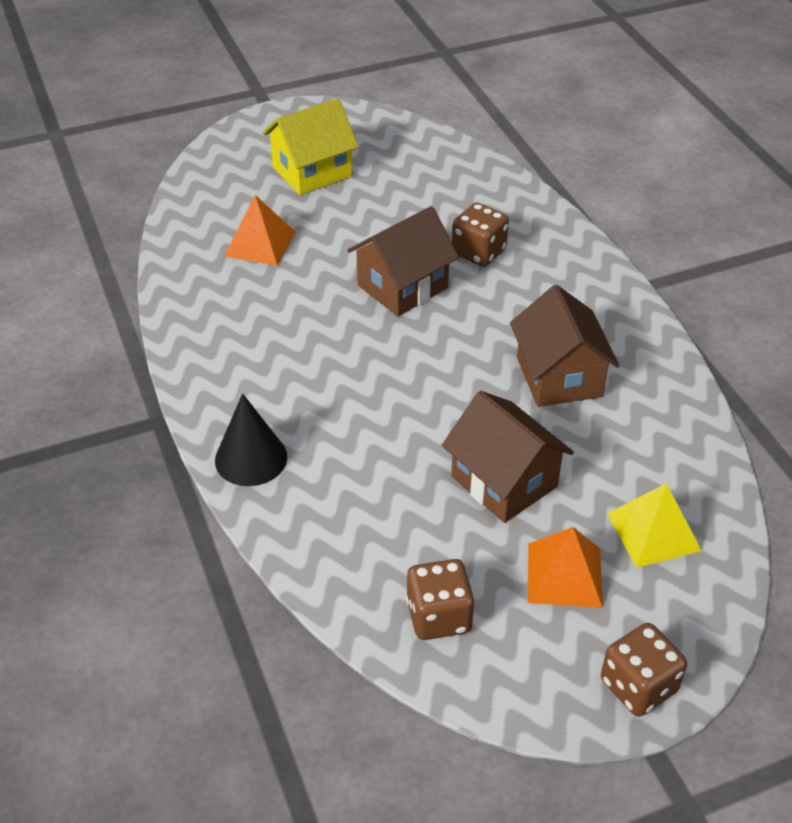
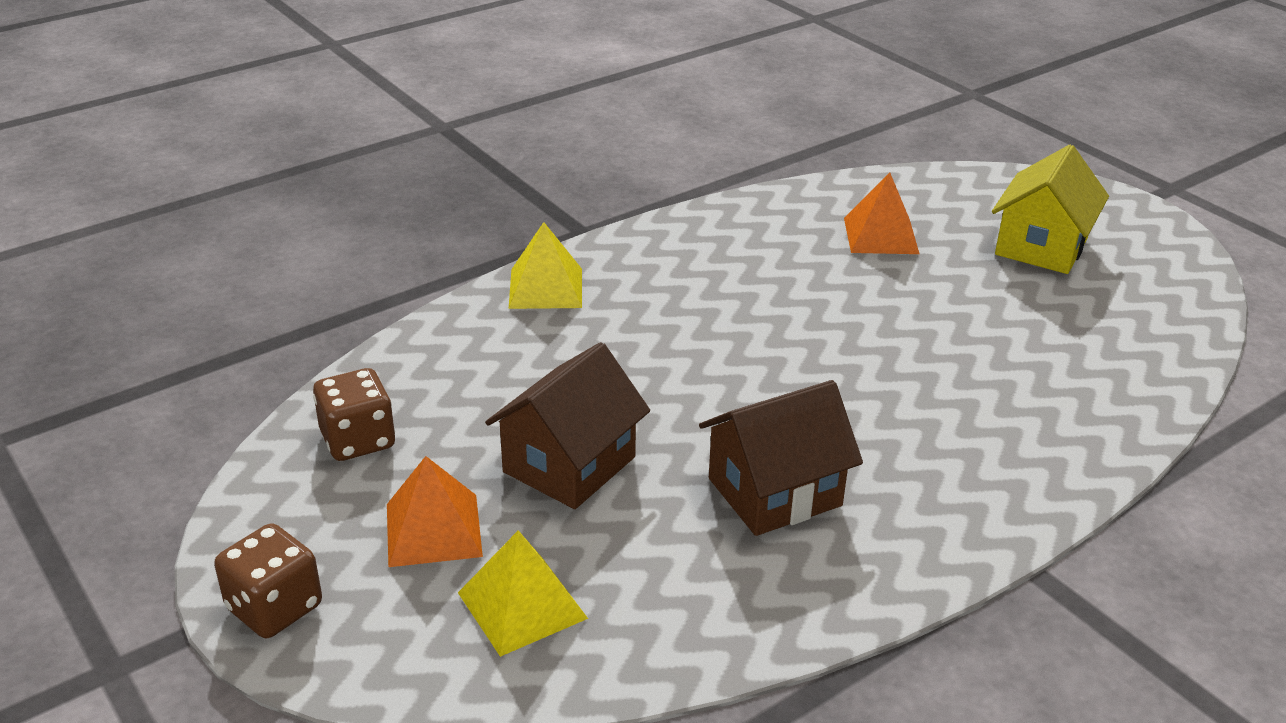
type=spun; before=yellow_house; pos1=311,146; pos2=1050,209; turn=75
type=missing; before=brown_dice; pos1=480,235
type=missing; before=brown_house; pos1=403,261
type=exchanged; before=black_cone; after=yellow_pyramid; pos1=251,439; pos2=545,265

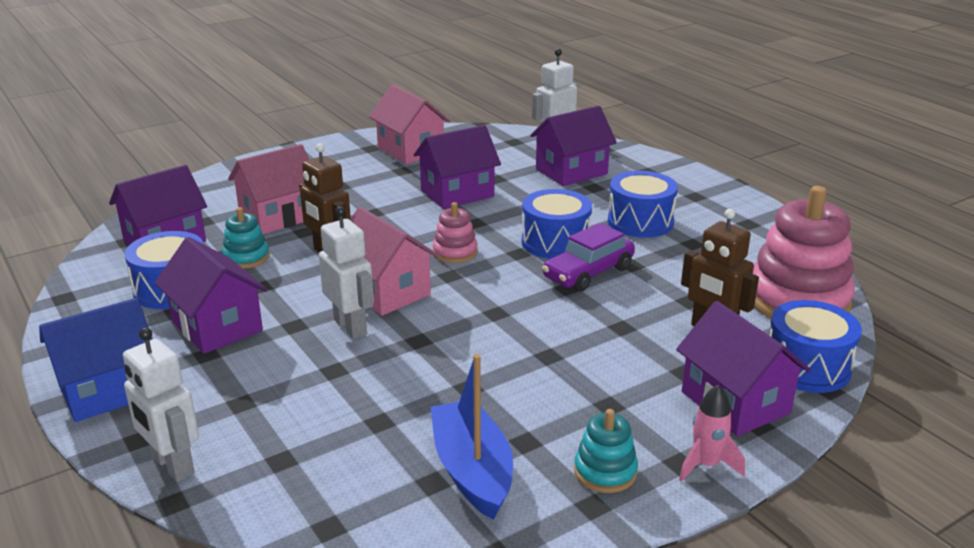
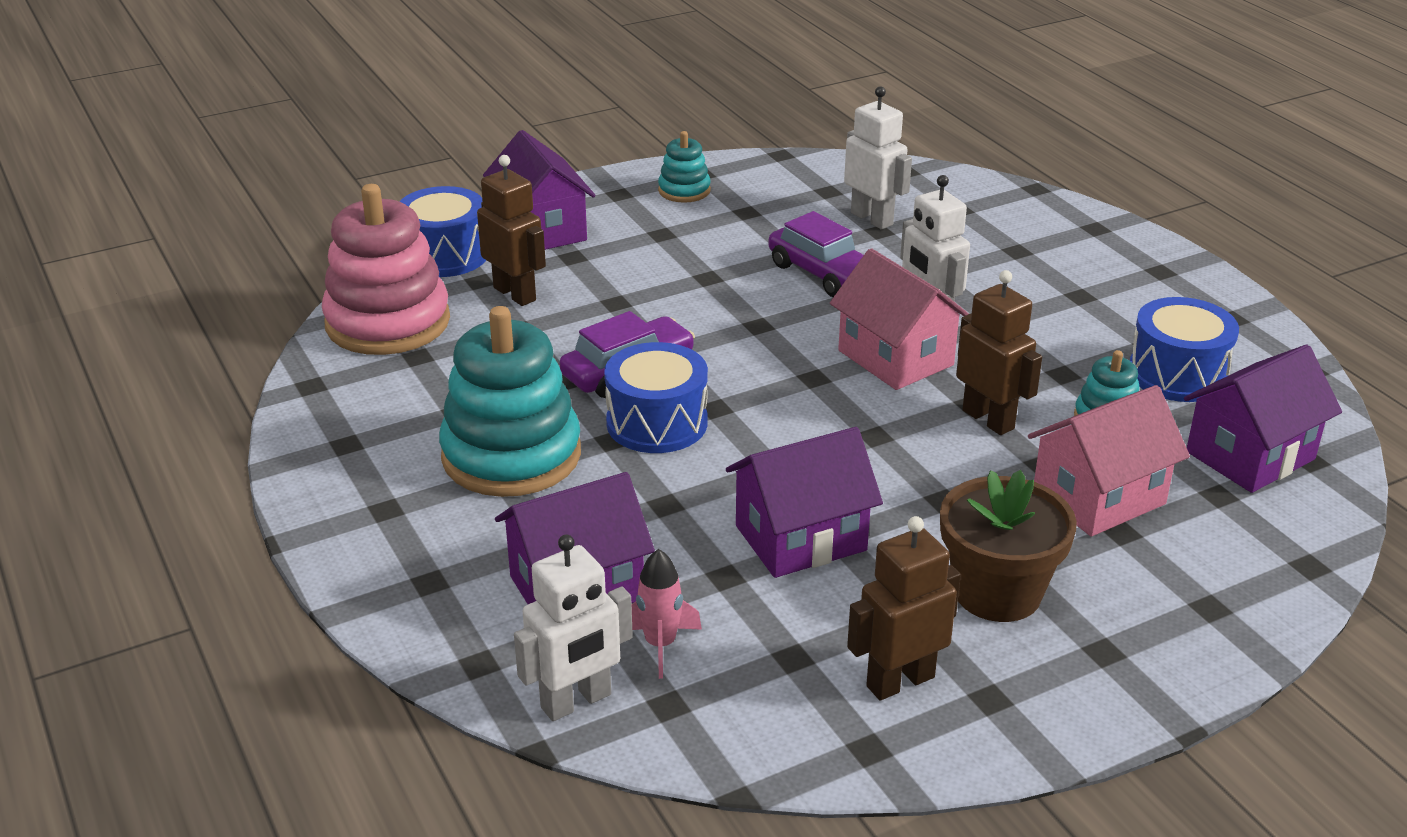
type=exchanged; before=pink_house; after=brown_robot; pos1=409,124; pos2=904,608
type=exchanged; before=blue_drum; after=turquoise_stacking_toy; pos1=643,204; pos2=510,401
type=missing; before=pink_stacking_toy; pos1=455,232
type=missing; before=purple_house; pos1=211,295
type=missing; before=blue_house; pos1=96,360
type=relocated; before=white_robot; pos1=161,404; pos2=878,158
type=missing; before=blue_boat; pos1=472,437
type=relocated; before=pink_rocket; pos1=712,433; pos2=667,614
type=appeared; after=purple_car; pos2=816,254
type=appeared; after=brown_flower_pot; pos2=1008,546

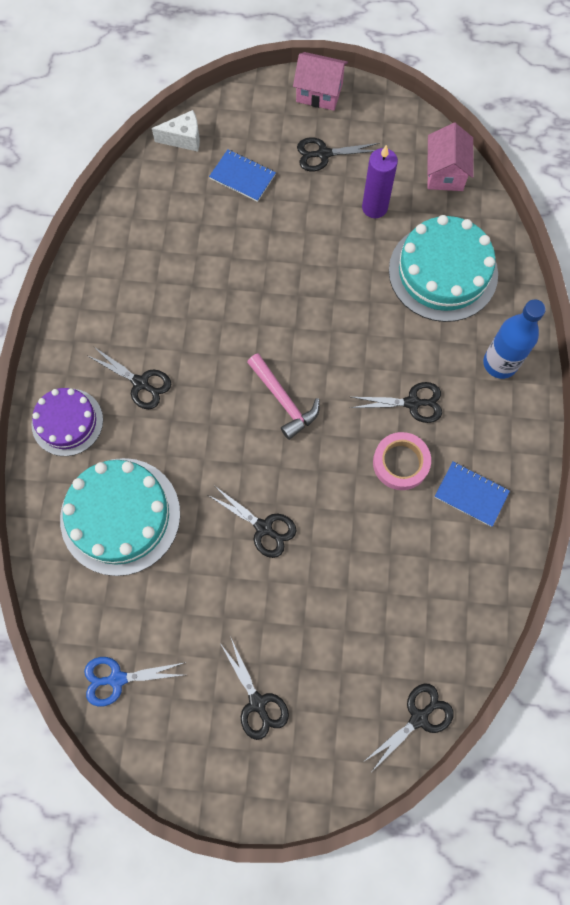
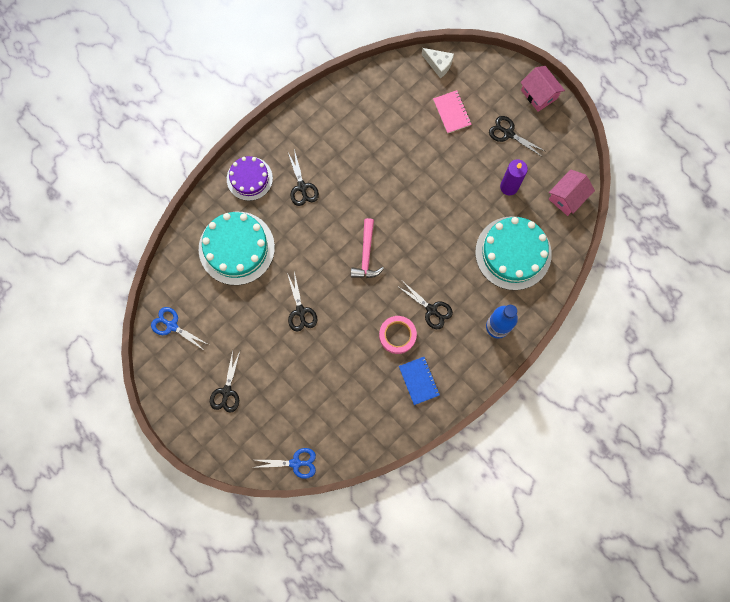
type=colour; before=blue_notebook; after=pink_notebook; pos1=242,176; pos2=452,112
type=colour; before=black_scissors; after=blue_scissors; pos1=408,727; pos2=284,463

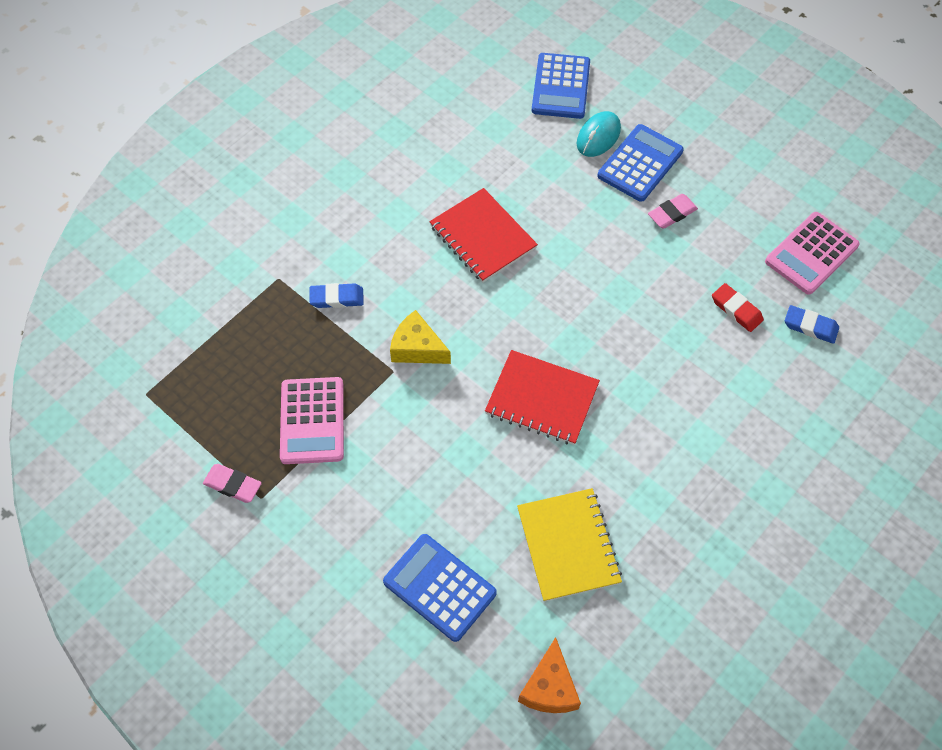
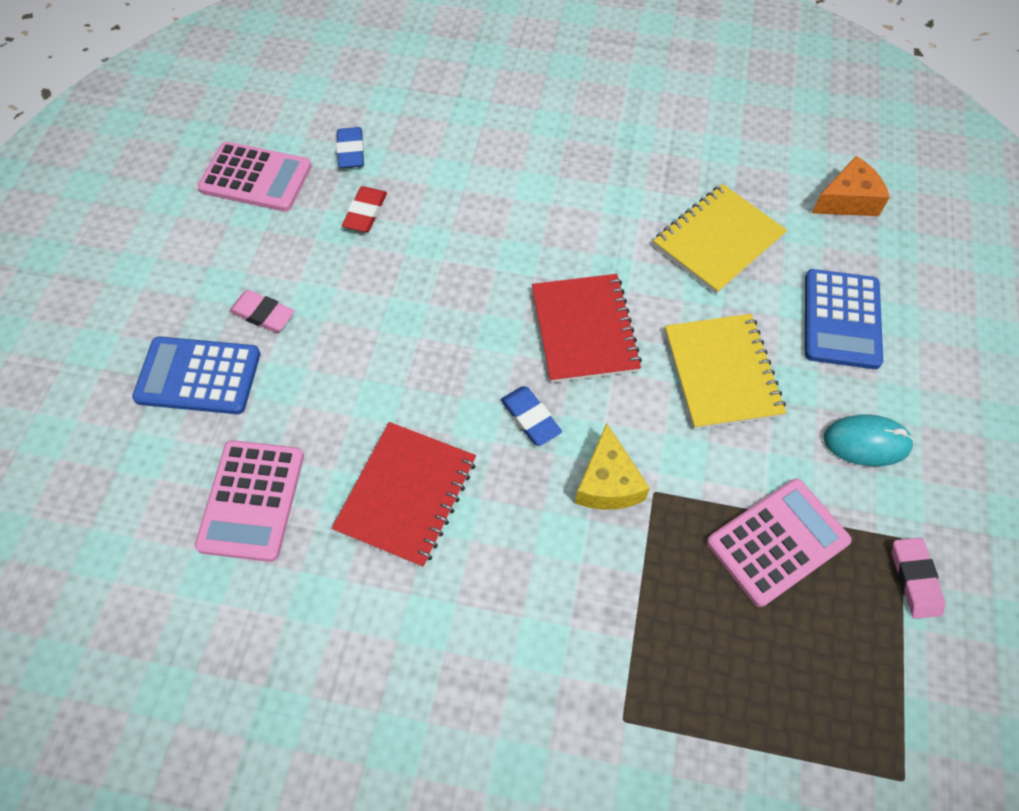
type=missing; before=blue_calculator; pos1=561,86
type=relocated; before=turquoise_mouse; pos1=599,134; pos2=868,440
type=relocated; before=blue_eraser; pos1=337,295; pos2=531,416
type=appeared; after=yellow_notebook; pos2=725,371
type=appeared; after=pink_calculator; pos2=249,501

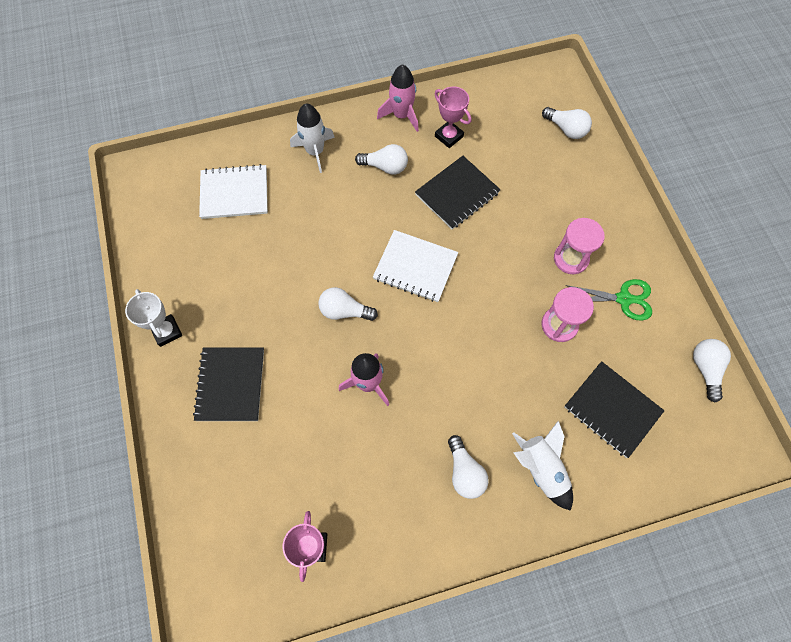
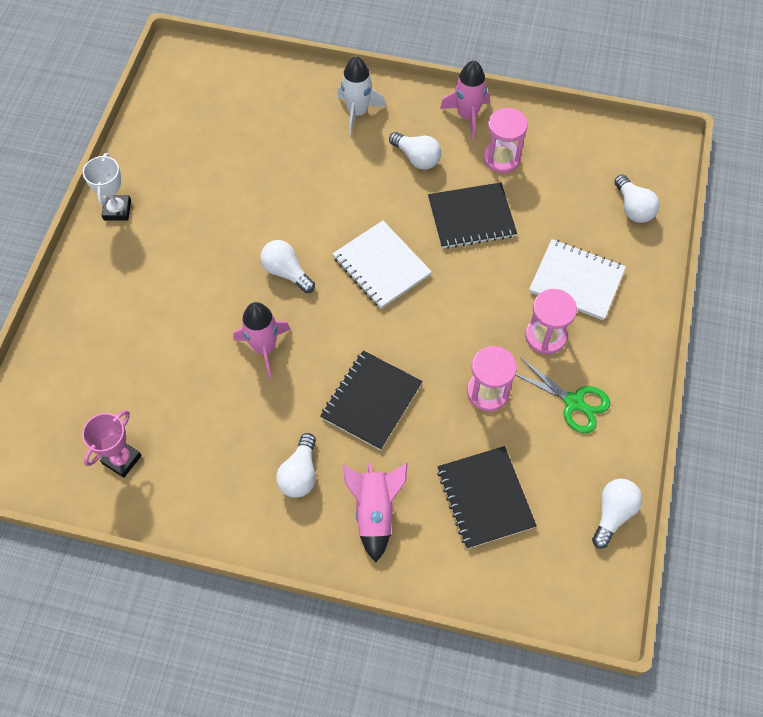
type=exchanged; before=pink_trophy; after=pink_hourglass; pos1=453,117; pos2=505,140
type=relocated; before=white_notebook; pos1=233,191; pos2=577,279
type=relocated; before=black_notebook; pos1=228,384; pos2=371,400
type=colour; before=white_rocket; after=pink_rocket; pos1=542,466; pos2=375,512

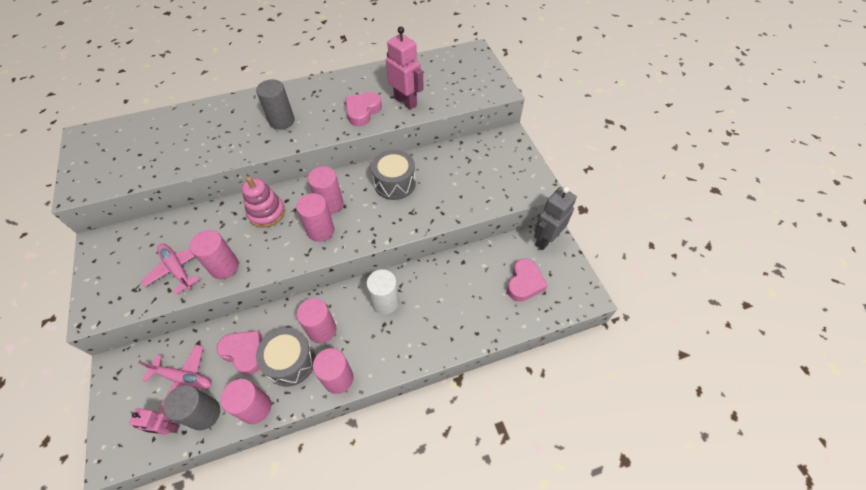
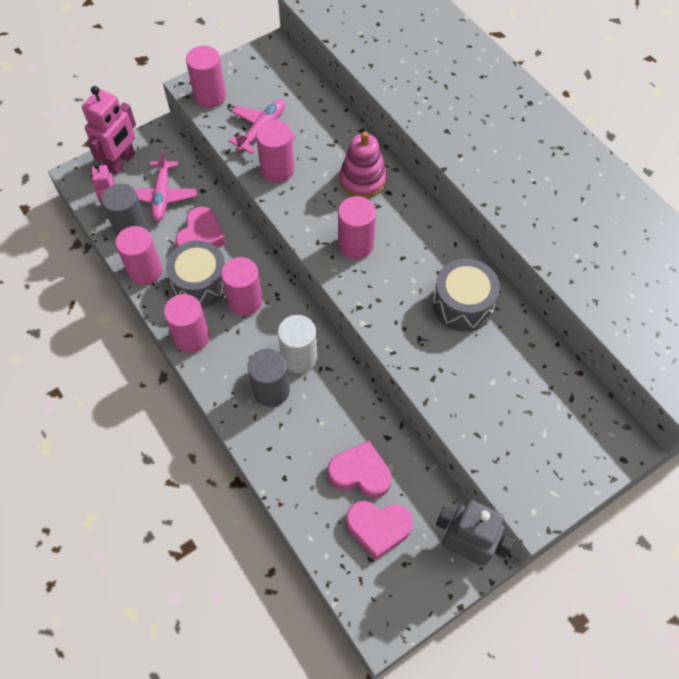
type=relocated; before=pink_robot; pos1=405,68; pos2=109,130
type=relocated; before=grey_cylinder; pos1=275,104; pos2=269,378
type=relocated; before=pink_heart; pos1=363,109; pos2=360,469
type=relocated; before=pink_cylinder; pos1=325,190; pos2=206,77

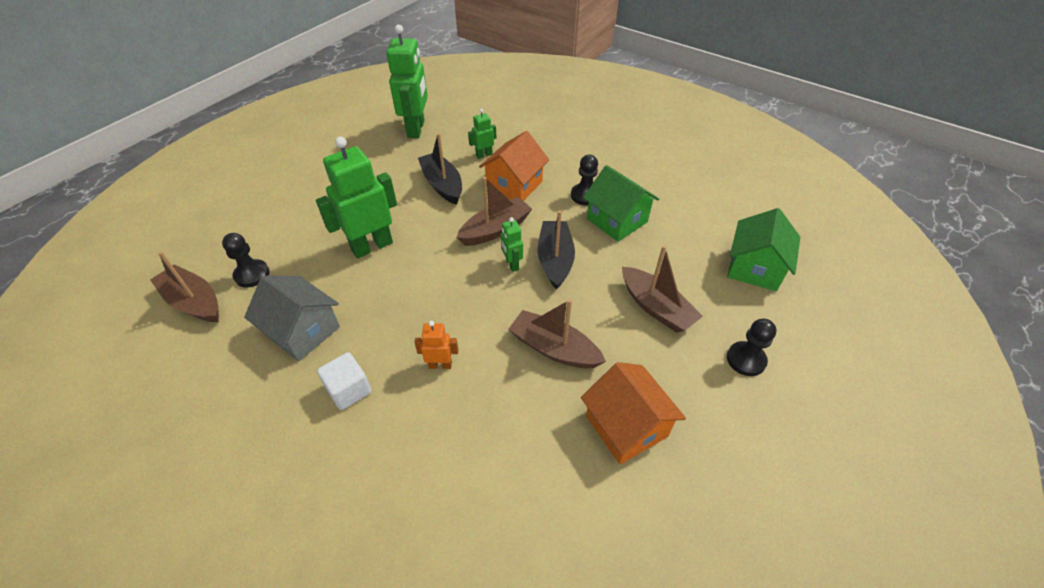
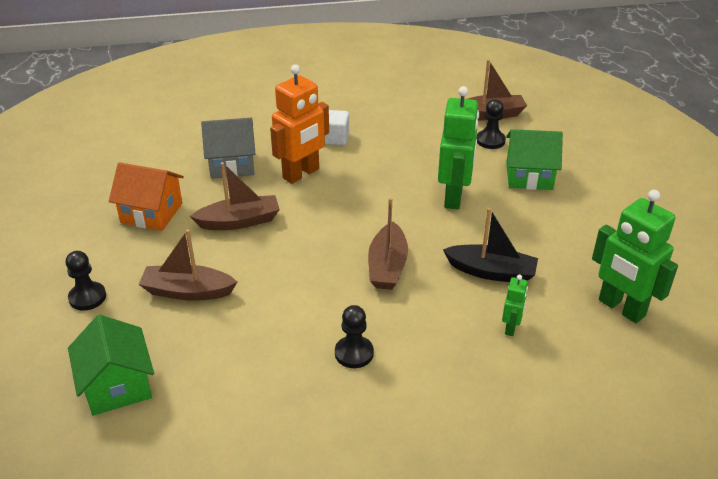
type=missing; before=orange_house; pos1=514,166
type=relocated; before=green_house; pos1=621,203; pos2=534,159
type=missing; before=black_boat; pos1=556,250
type=missing; before=green_robot; pos1=512,244
type=relocated; before=grey_house; pos1=292,319; pos2=228,148
type=size; before=orange_robot; pos1=436,345; pos2=299,124; scale=2.09

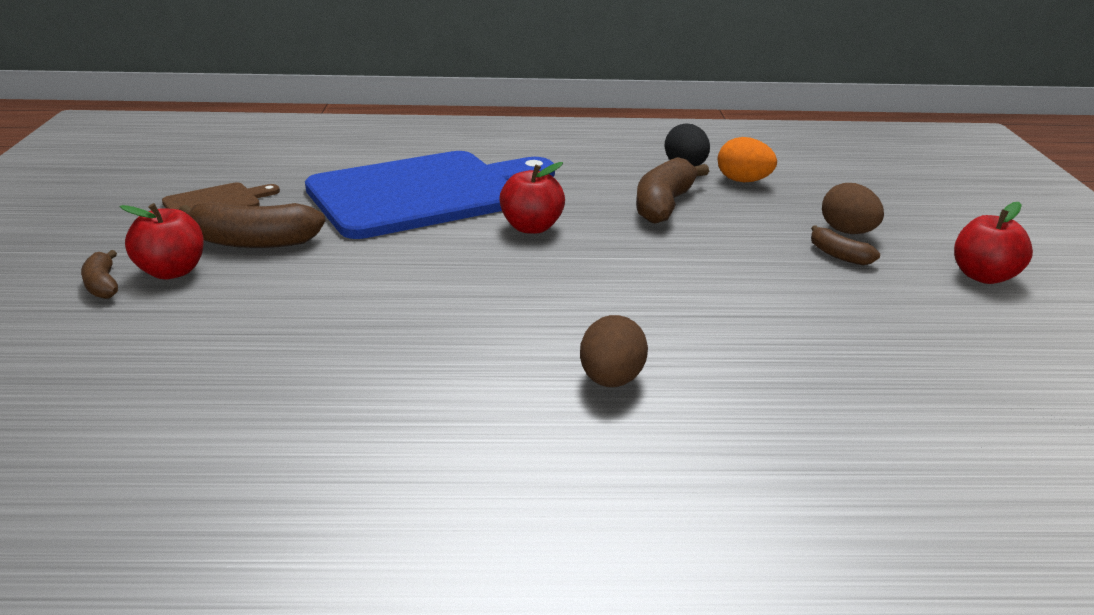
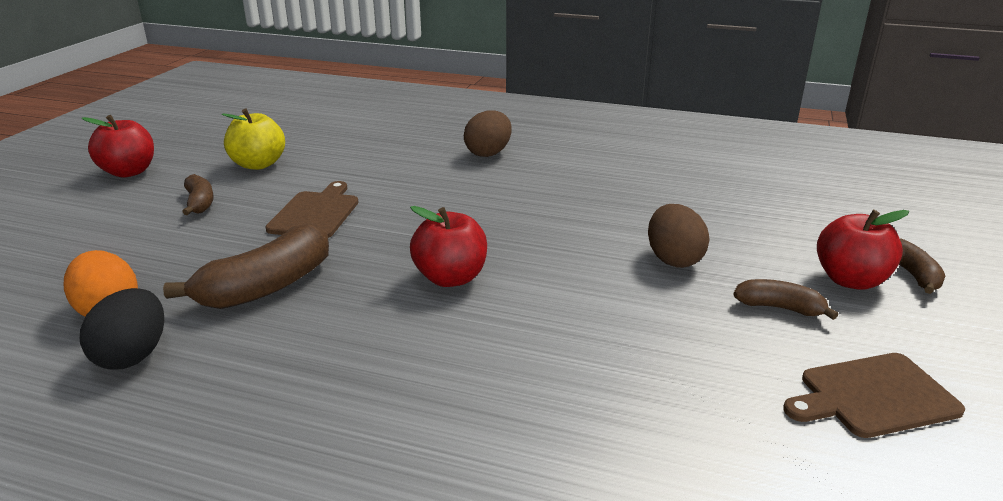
type=missing; before=blue_cutting_board; pos1=430,195
type=relocated; before=brown_egg; pos1=853,208; pos2=679,236
type=size; before=brown_banana; pos1=252,225; pos2=785,299; scale=0.54
type=appeared; after=yellow_apple; pos2=253,139
type=appeared; after=brown_cutting_board; pos2=312,209

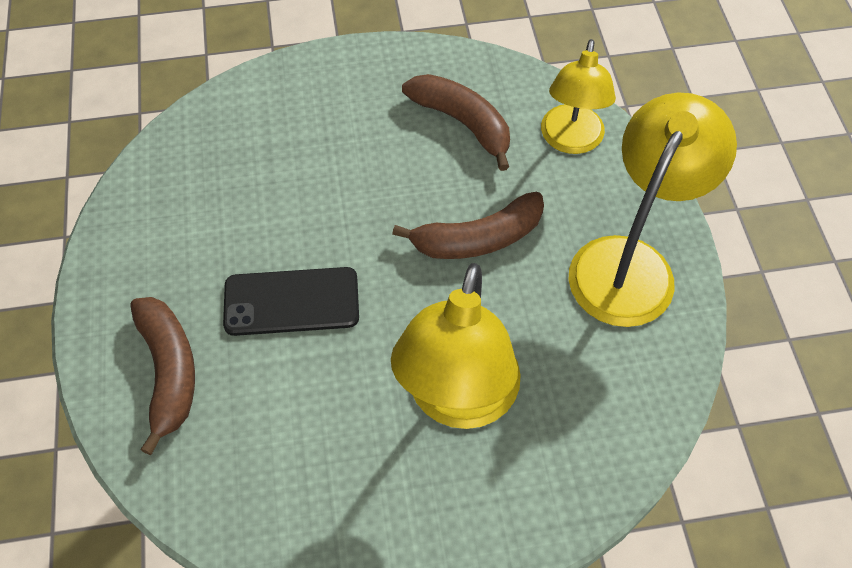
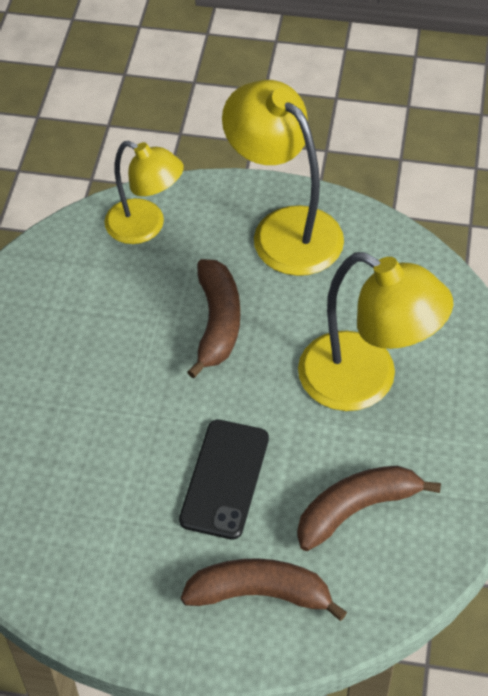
type=relocated; before=brown_banana; pos1=456,122; pos2=369,508

